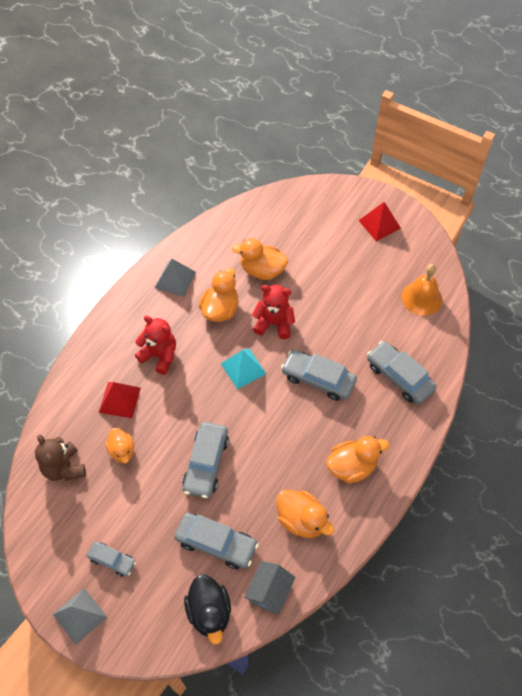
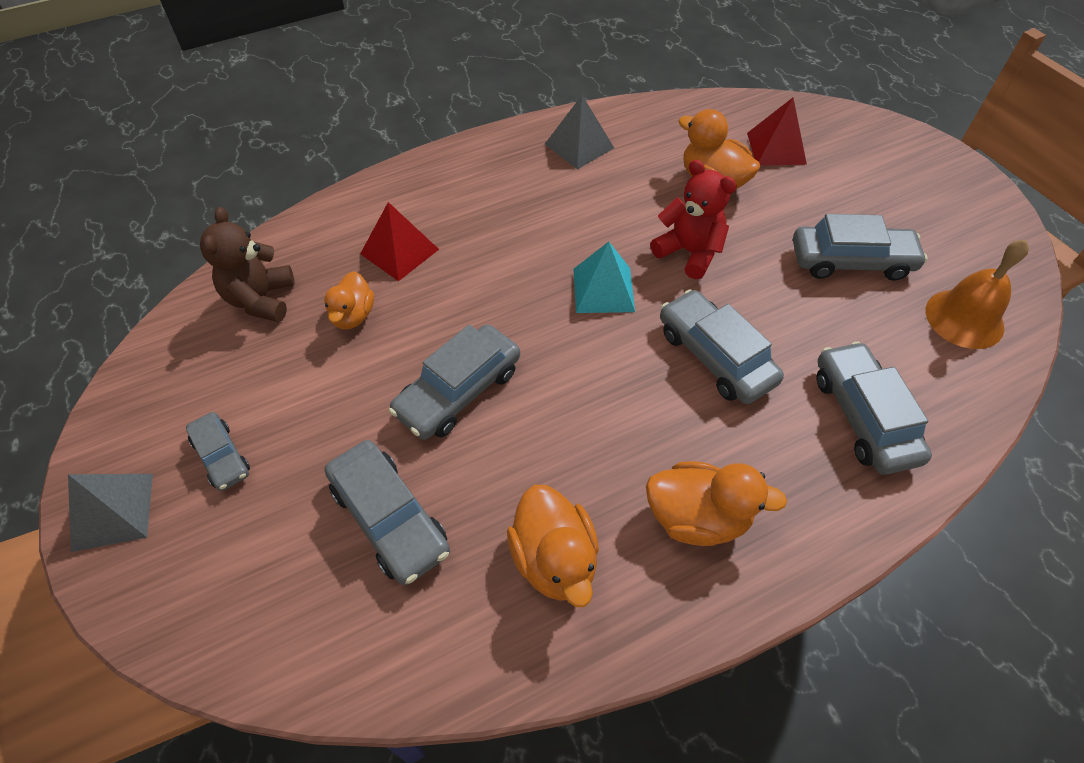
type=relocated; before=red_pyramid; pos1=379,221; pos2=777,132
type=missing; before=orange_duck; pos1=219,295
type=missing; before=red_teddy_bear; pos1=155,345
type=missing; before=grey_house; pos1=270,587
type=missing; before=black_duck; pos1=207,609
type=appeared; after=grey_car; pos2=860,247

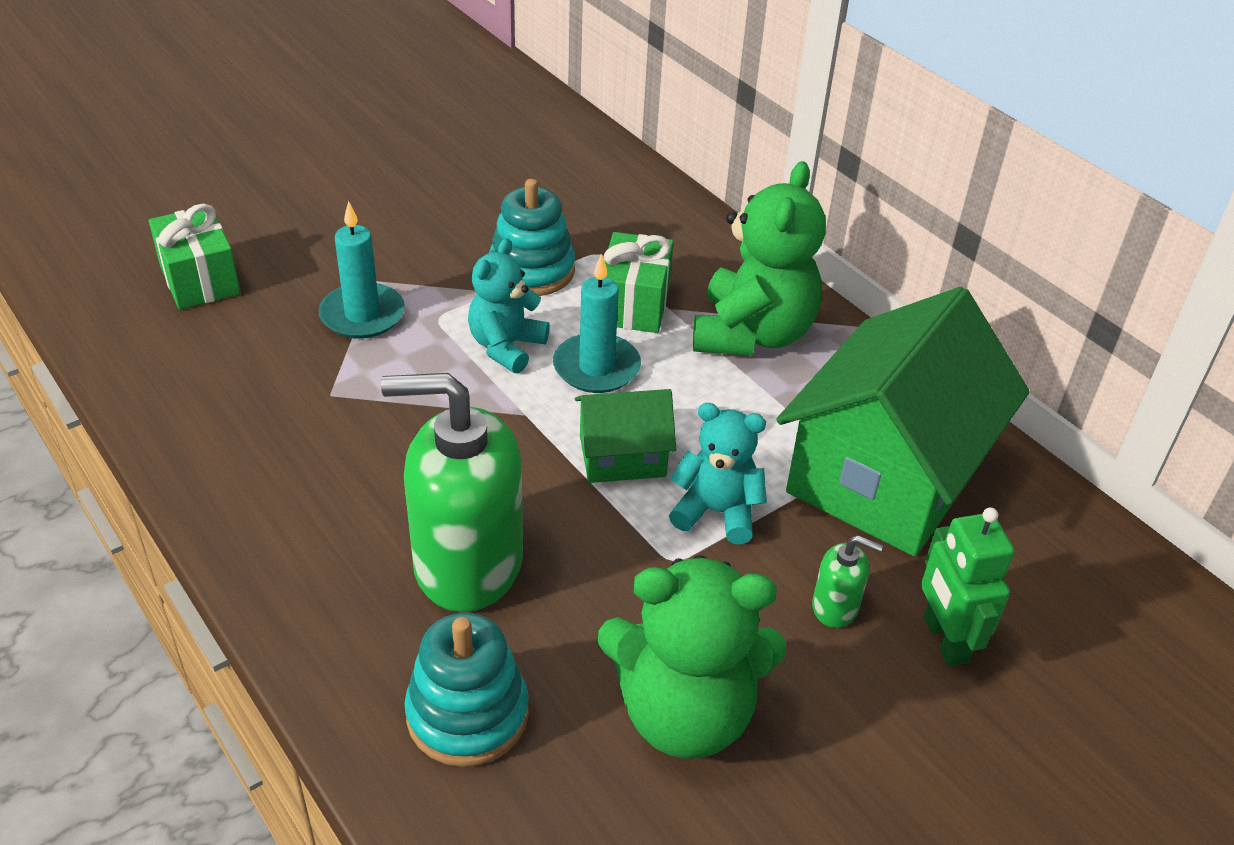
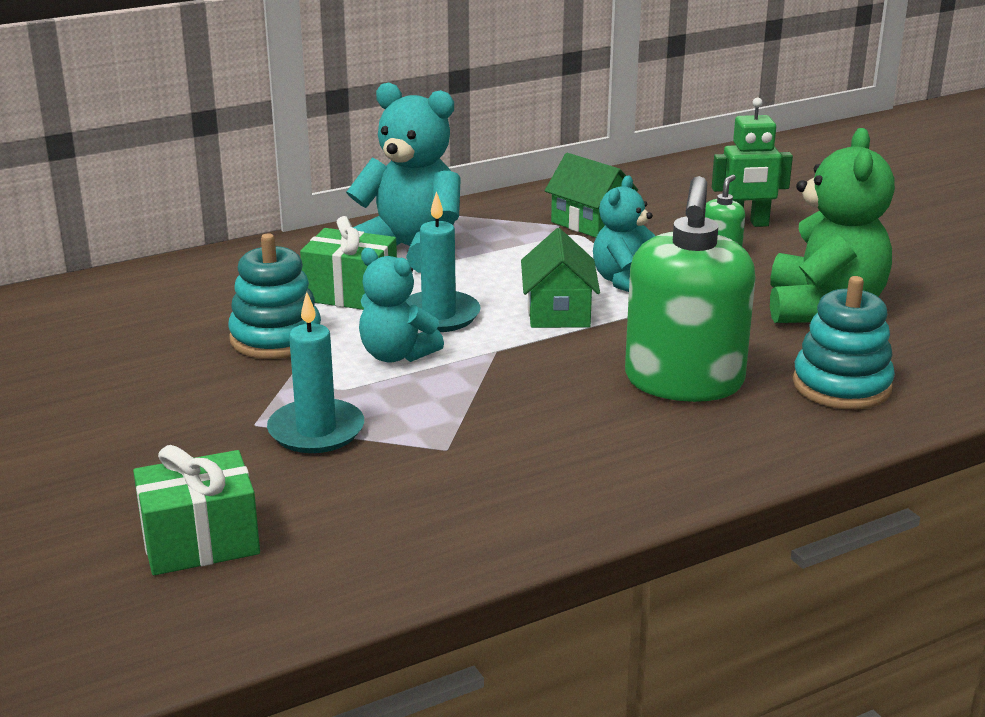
type=colour; before=green_teddy_bear; after=turquoise_teddy_bear; pos1=759,258; pos2=403,178
type=size; before=green_house; pos1=903,422; pos2=591,195; scale=0.47

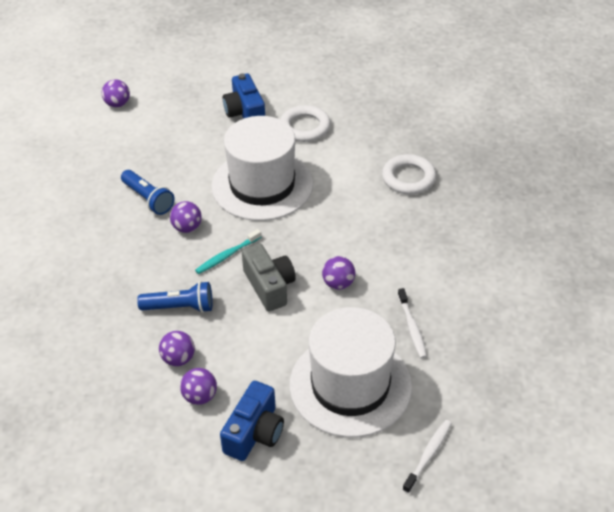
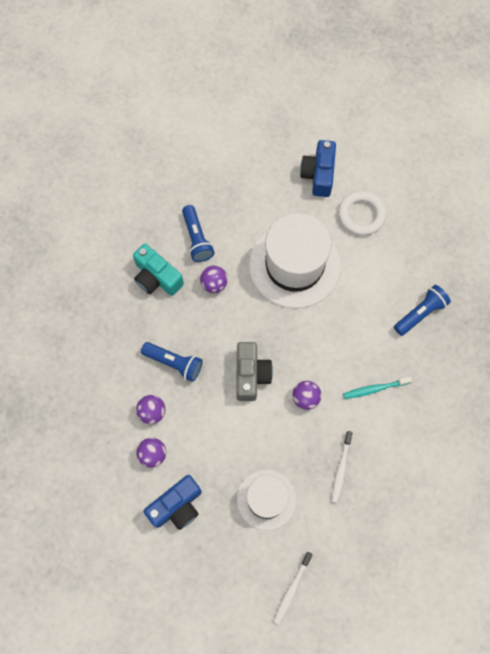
type=missing; before=purple_ball; pos1=116,93
type=exchanged; before=white_ring; after=blue_flashlight; pos1=409,174; pos2=422,310
type=relocated; before=turquoise_toothbrush; pos1=228,251; pos2=377,388
type=size; before=white_hat; pos1=350,372; pos2=266,499; scale=0.59
type=spun; before=white_toothbrush; pos1=427,456; pos2=292,588; turn=150
type=appeared; after=turquoise_camera; pos2=158,270

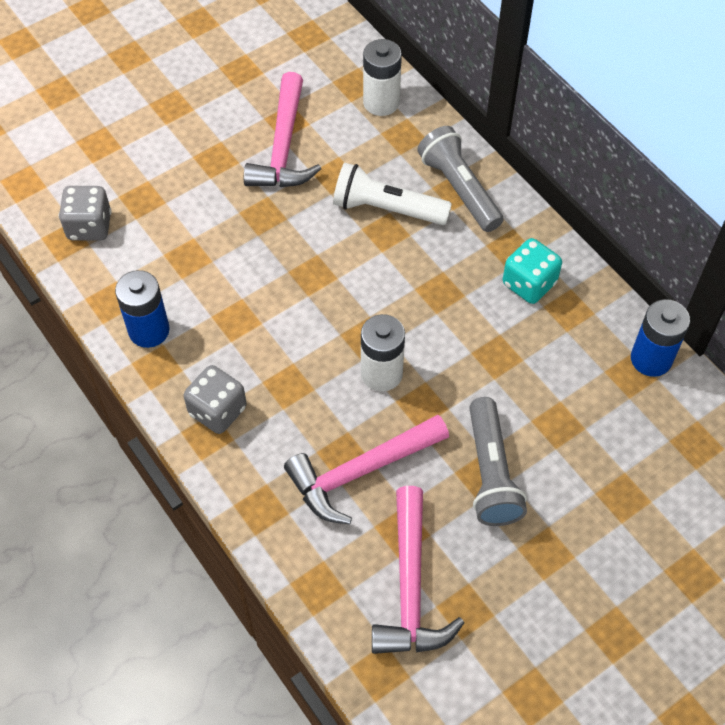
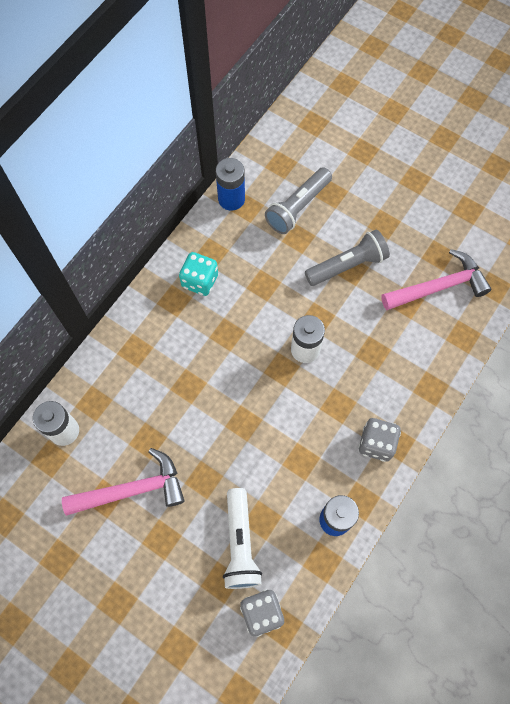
type=relocated; before=grey_flashlight; pos1=460,179; pos2=298,200
type=relocated; before=white_flashlight; pos1=392,194; pos2=242,538
type=missing; before=pink_hammer; pos1=366,469

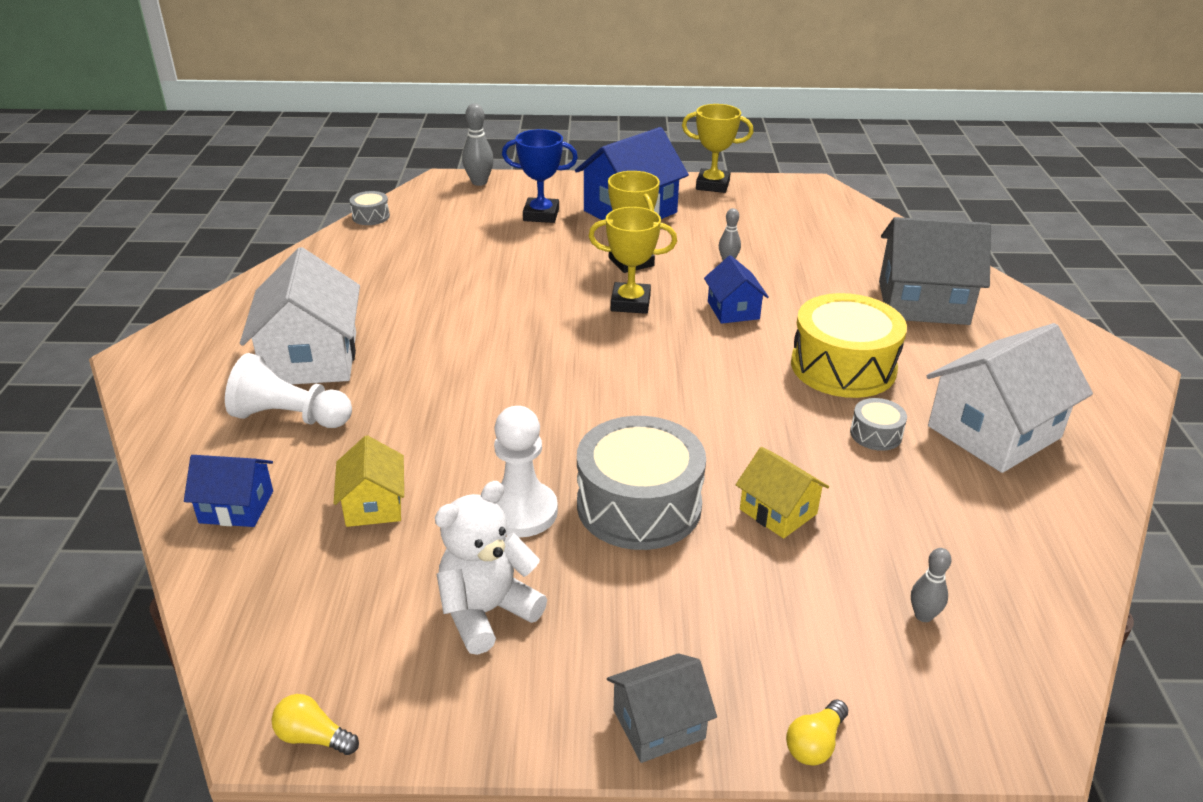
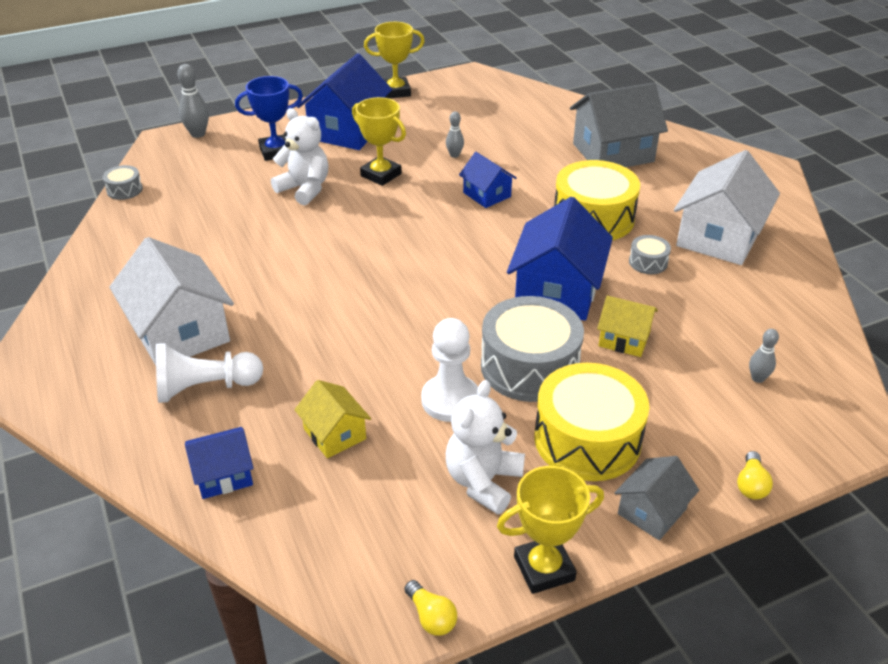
type=relocated; before=yellow_trophy; pos1=633,260; pos2=550,530
type=spun; before=yellow_light_bulb; pos1=315,724; pos2=431,608; turn=-120
type=appeared; after=white_teddy_bear; pos2=299,156
type=appeared; after=blue_house; pos2=560,259
type=appeared; after=yellow_drum; pos2=591,422

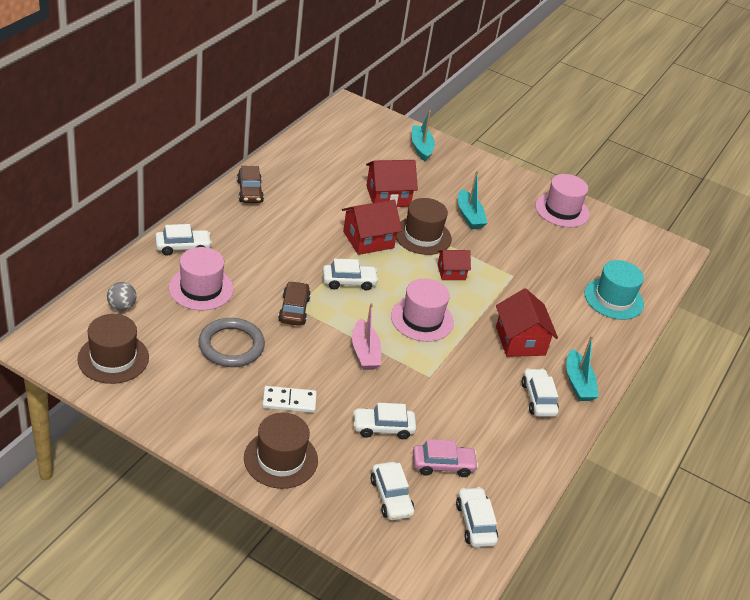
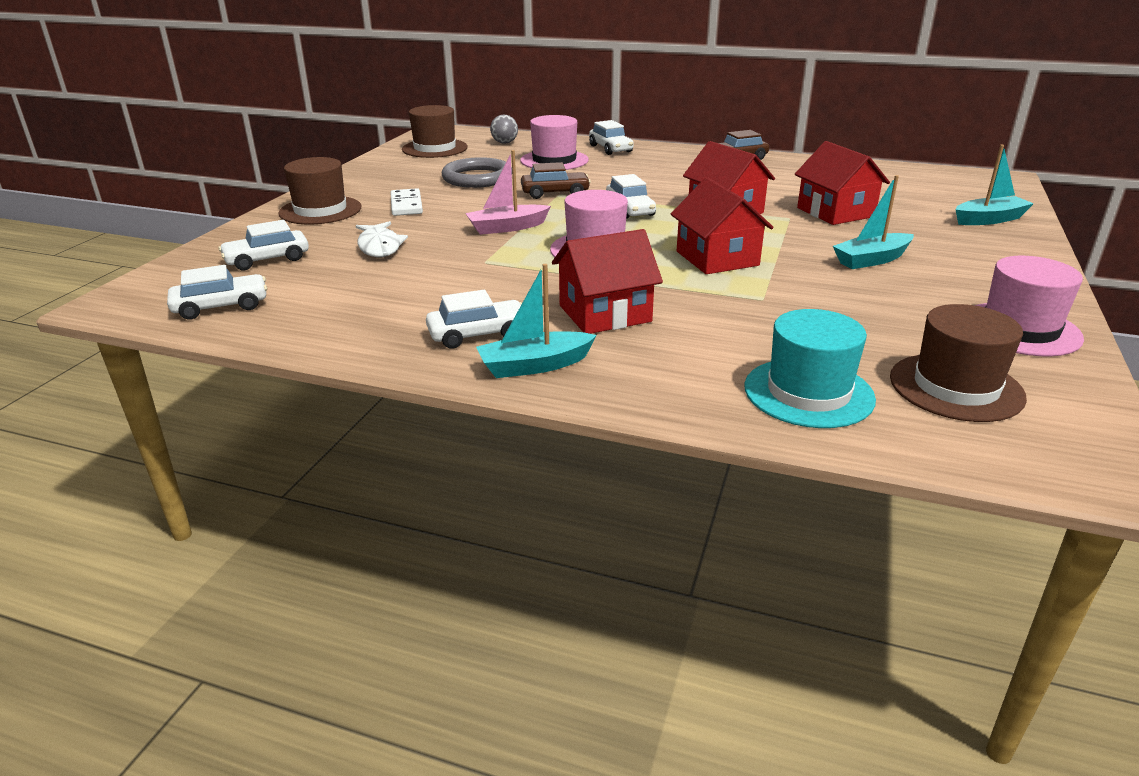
type=relocated; before=brown_hat; pos1=424,226; pos2=958,363
type=size; before=red_house; pos1=454,265; pos2=722,225; scale=1.63
type=exchanged; before=white_car; after=white_fish; pos1=384,421; pos2=382,239
type=missing; before=pink_car; pos1=445,458

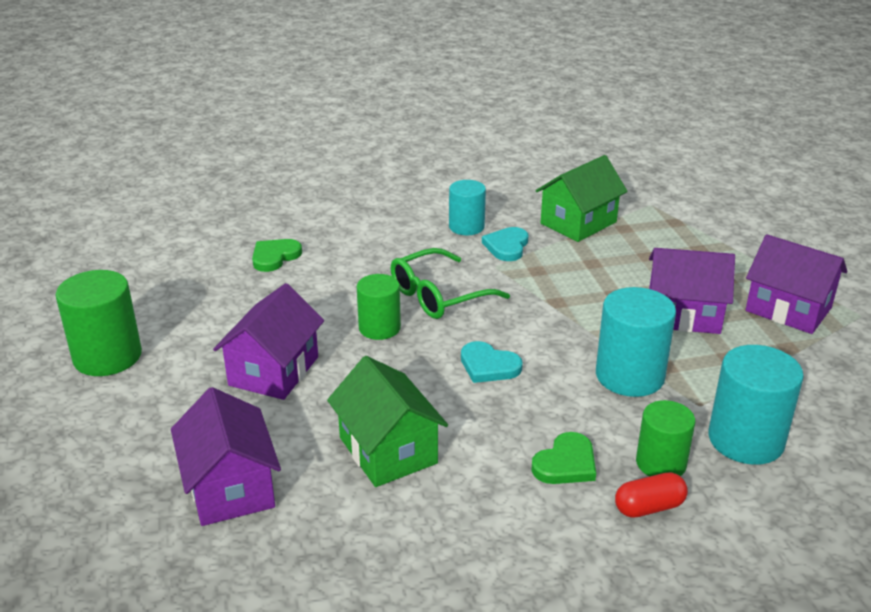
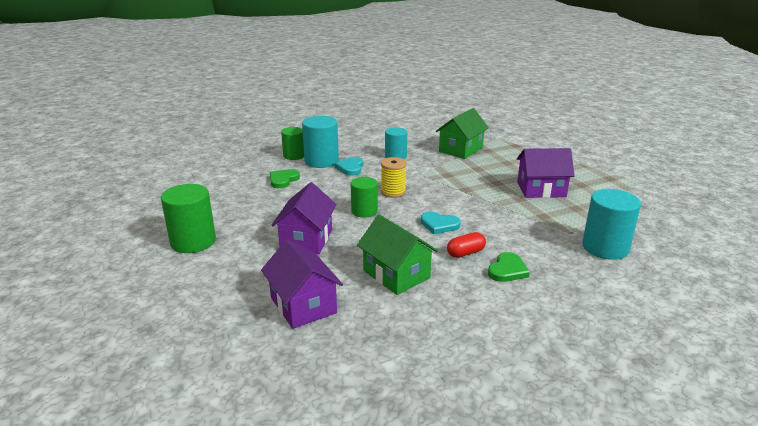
type=relocated; before=turquoise_heart; pos1=505,244; pos2=349,166
type=missing; before=purple_house; pos1=796,284
type=exchanged; before=green_glasses; after=yellow_spool; pos1=450,283; pos2=394,177
type=relocated; before=turquoise_cylinder; pos1=636,342; pos2=320,142
type=relocated; before=green_cylinder; pos1=665,438; pos2=292,143
type=relocated; before=red_capsule; pos1=651,495; pos2=466,245

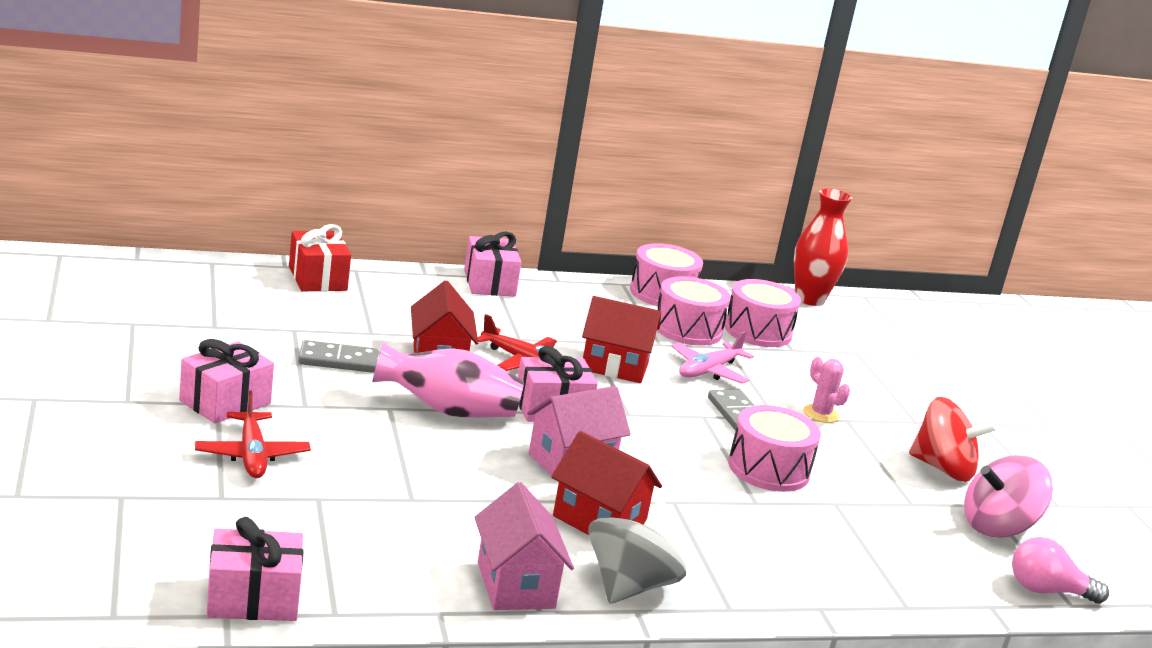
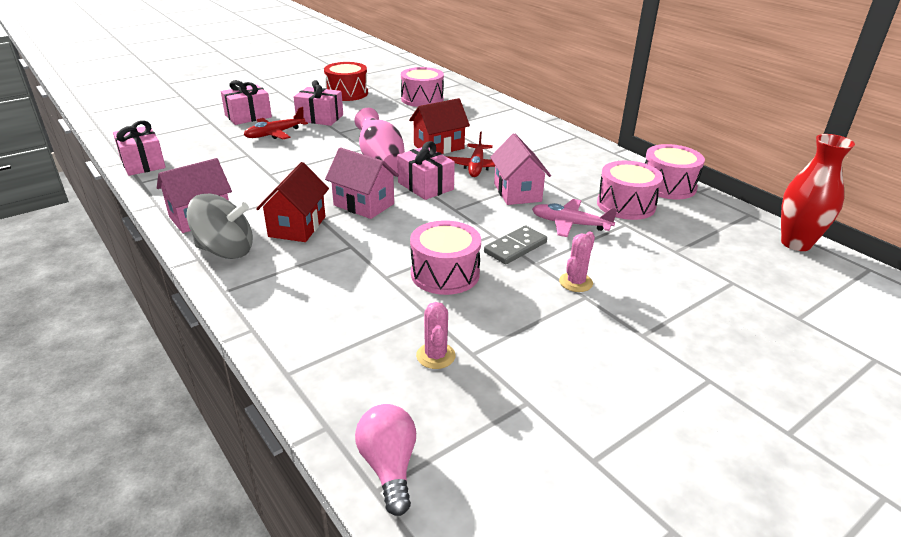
type=missing; before=red_gift; pos1=320,257
type=relocated; before=pink_gift; pos1=492,264; pos2=246,102
type=relocated; before=pink_drum; pos1=762,313; pos2=422,87
type=colour; before=red_house; after=pink_house; pos1=621,339; pos2=520,169
type=missing; before=grey_domino; pos1=338,356
type=missing; before=red_spinning_top; pos1=953,439
type=missing; before=pink_spinning_top; pos1=1008,496
type=appeared; after=red_drum; pos2=346,81
type=appeared; after=pink_cactus; pos2=435,335

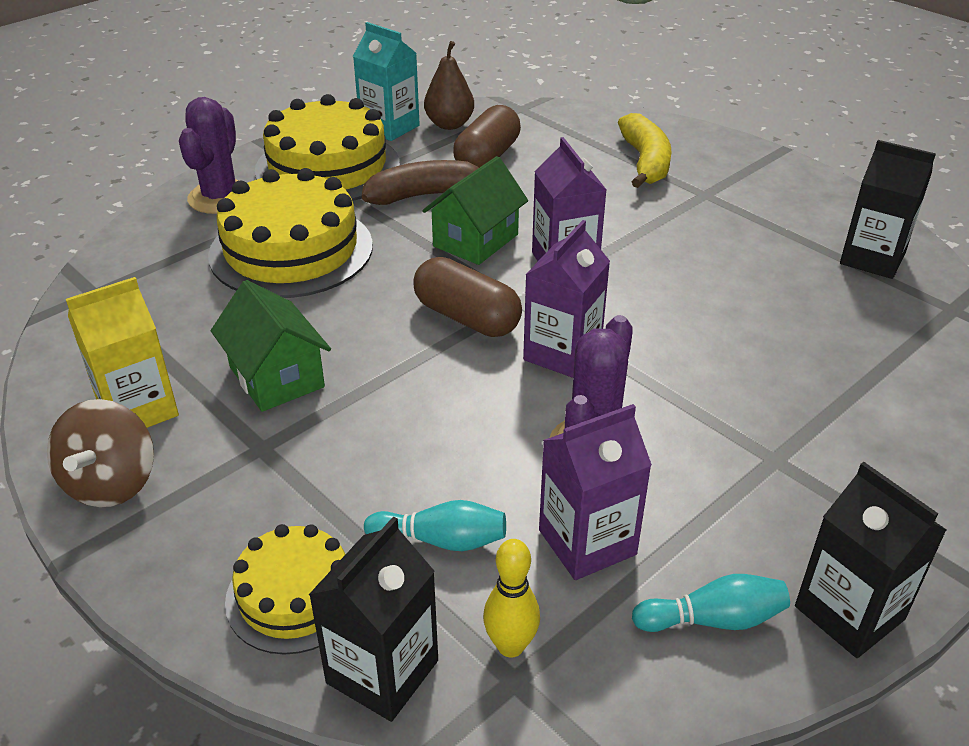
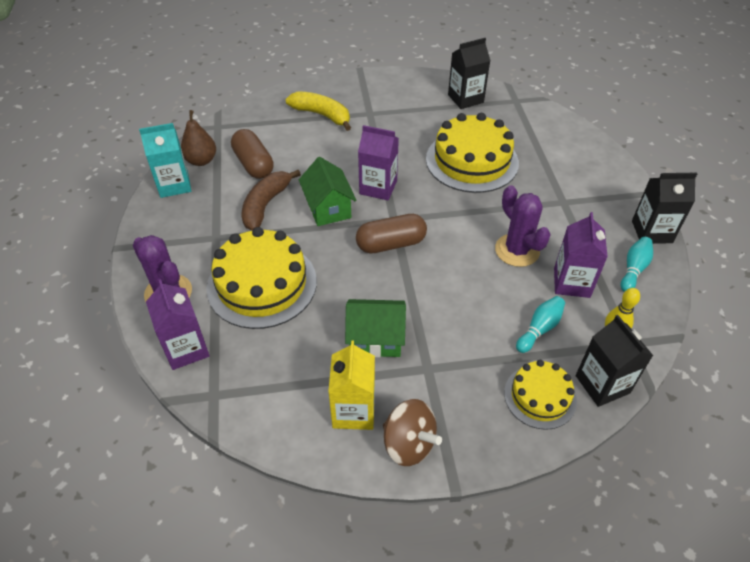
type=relocated; before=yellow_cake; pos1=327,147; pos2=472,153
type=relocated; before=purple_carton; pos1=566,299; pos2=178,324

